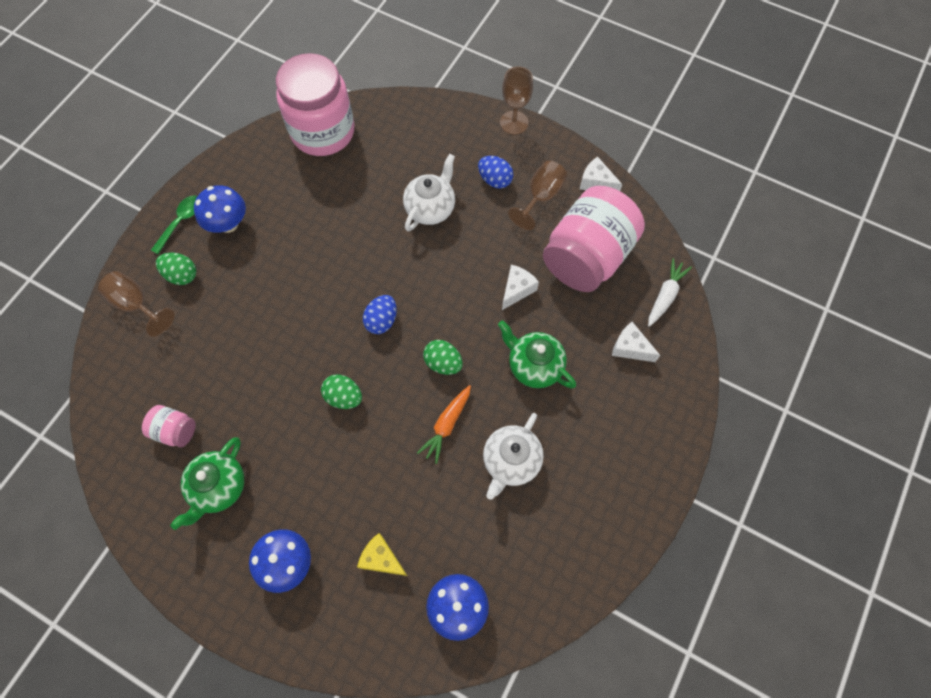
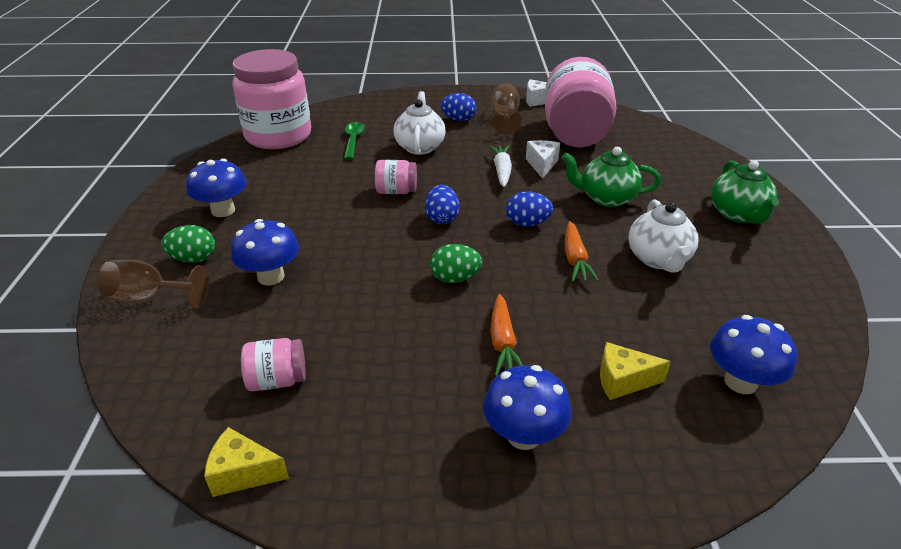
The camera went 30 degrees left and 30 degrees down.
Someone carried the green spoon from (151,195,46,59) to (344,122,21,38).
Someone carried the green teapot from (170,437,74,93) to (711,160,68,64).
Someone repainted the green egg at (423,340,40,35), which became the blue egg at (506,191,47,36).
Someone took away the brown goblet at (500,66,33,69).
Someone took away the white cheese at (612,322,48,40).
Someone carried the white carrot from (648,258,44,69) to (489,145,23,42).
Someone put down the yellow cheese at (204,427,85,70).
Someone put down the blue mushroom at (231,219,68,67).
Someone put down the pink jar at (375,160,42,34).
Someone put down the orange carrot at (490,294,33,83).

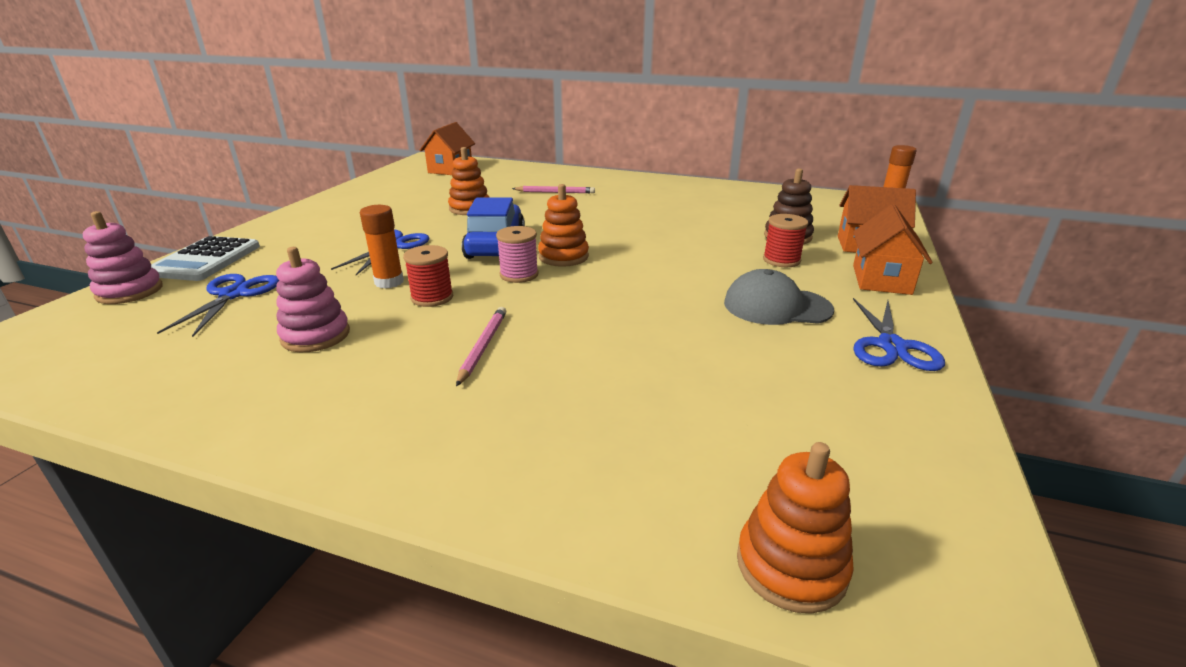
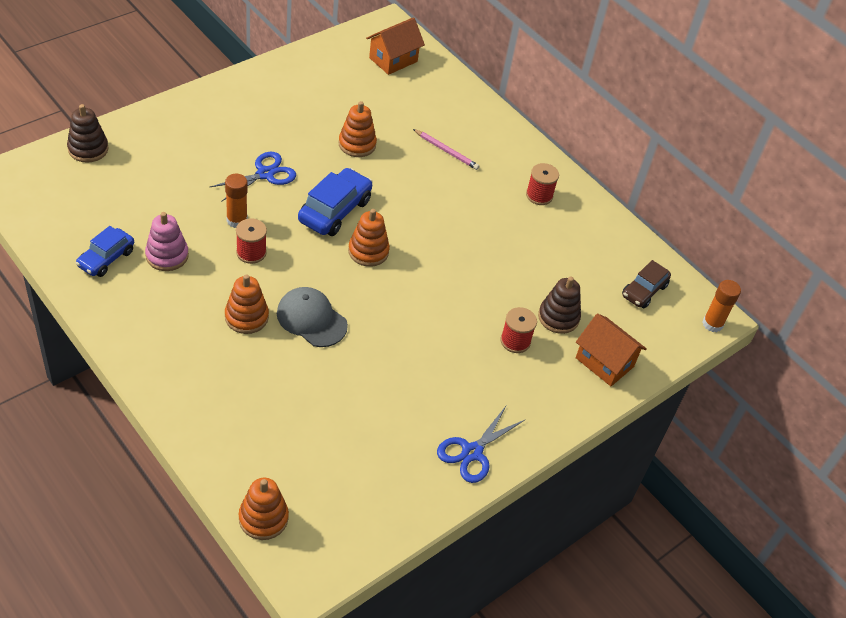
The camera went 25 degrees right and 20 degrees up.
Someone repainted the pink stacking toy at (83,211,80,93), which became the brown stacking toy at (67,104,41,59).
Someone took away the white calculator at (151,236,109,45).
Someone took away the blue scissors at (157,274,122,63).
Someone swapped the pink pencil at (456,307,50,80) for the orange stacking toy at (225,274,44,60).
Someone took away the pink spool at (496,226,43,57).
Someone carried the grey cap from (724,269,110,56) to (277,287,71,60).
Someone took away the orange house at (853,205,80,90).
Someone put down the blue car at (75,226,59,51).
Someone put down the red spool at (526,163,33,42).
Someone put down the brown car at (622,260,49,48).

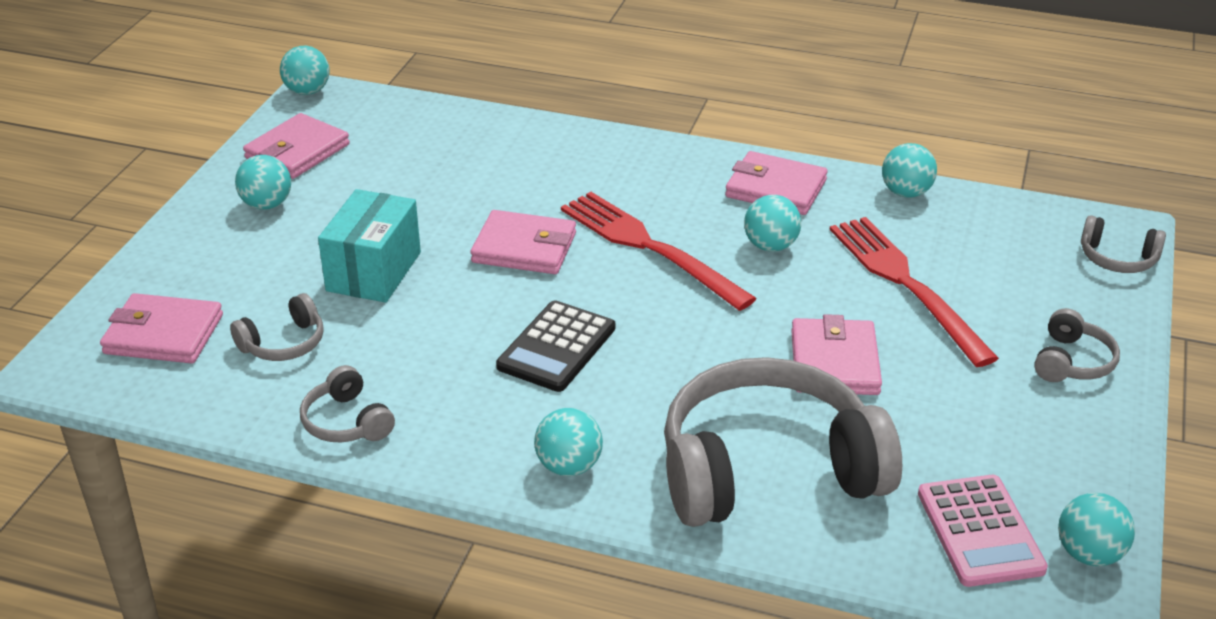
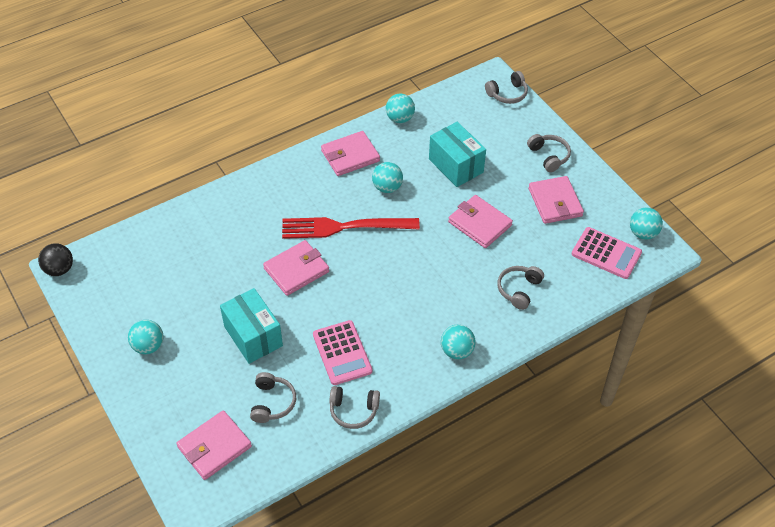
The camera went 50 degrees left and 15 degrees up.
Someone carried the pink wallet from (243,113,107,66) to (528,176,56,48).
Someone repainted the turquoise ball at (280,46,50,49), which became the black ball at (38,243,35,33).
Someone took away the black calculator at (496,300,119,92).
Someone scaled the grey headphones at (664,357,238,170) by 0.43.
Someone swapped the red fork at (829,217,170,150) for the turquoise box at (429,122,57,65).
Someone put down the pink calculator at (313,320,59,65).

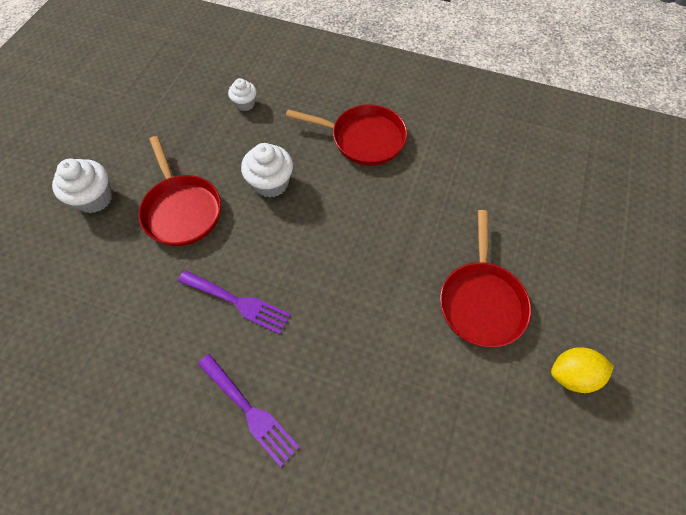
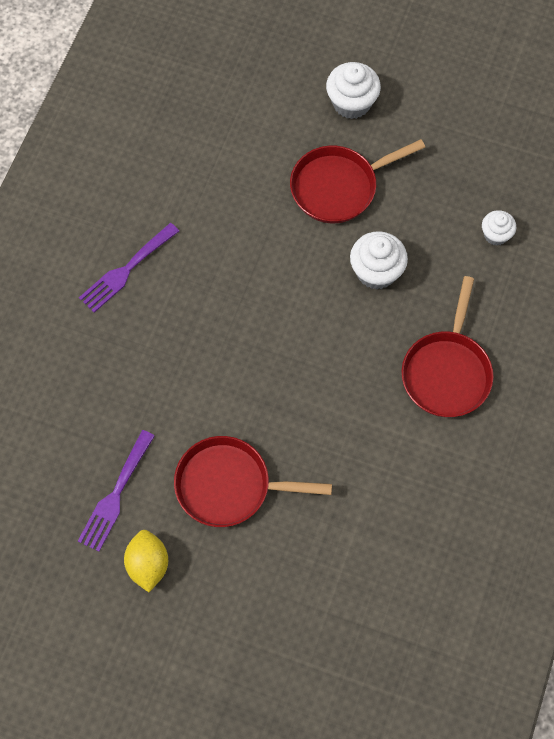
The camera went 90 degrees right and 5 degrees up.
Someone carried the purple fork from (178,270,113,64) to (78,430,77,121).

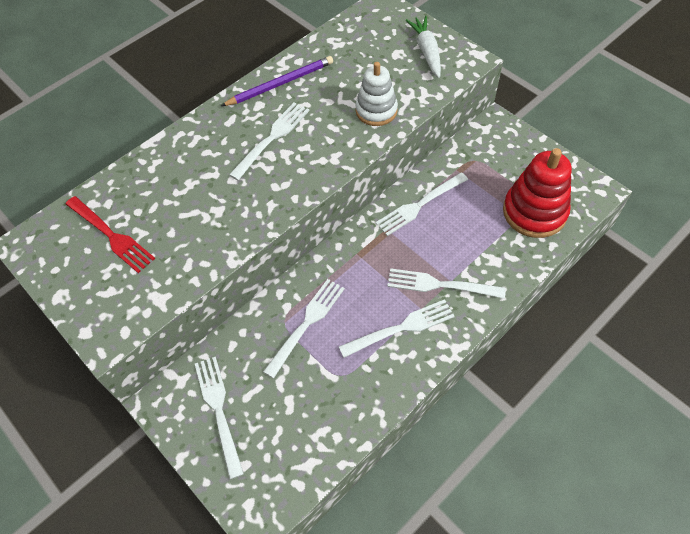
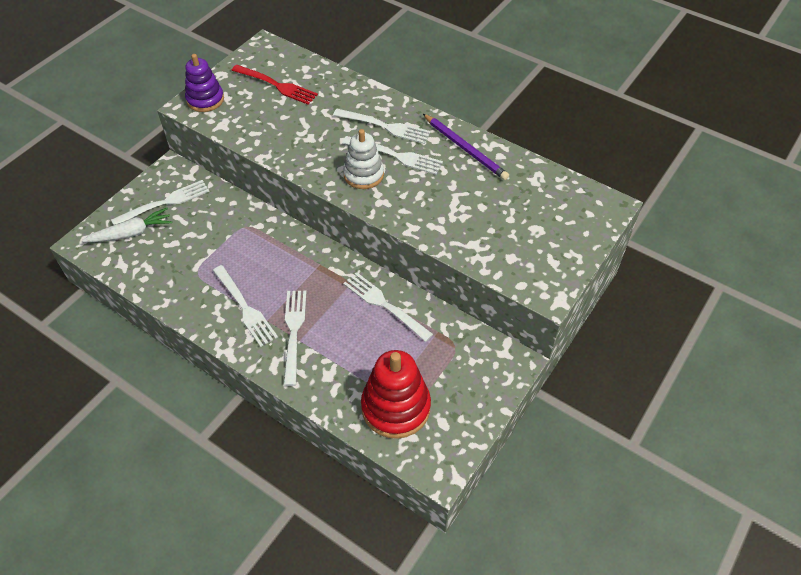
The camera went 75 degrees right and 5 degrees down.
Someone rotated the red fork at (66,196,89,77) by 90 degrees counterclockwise.
Someone carried the white fork from (263,279,82,99) to (333,109,98,35).
Someone carried the white stacking toy from (355,62,43,64) to (343,129,41,60).
Someone carried the white carrot from (406,16,35,62) to (82,208,90,34).
Someone put down the purple stacking toy at (185,54,39,58).

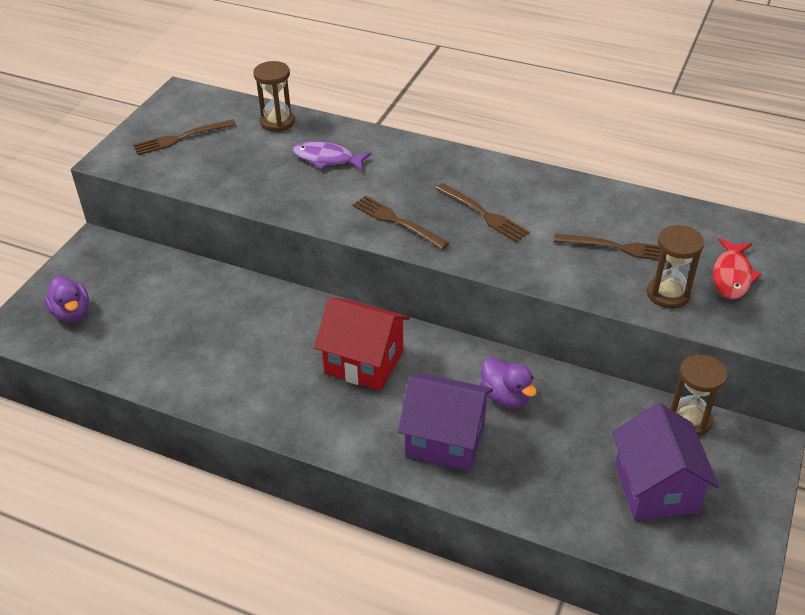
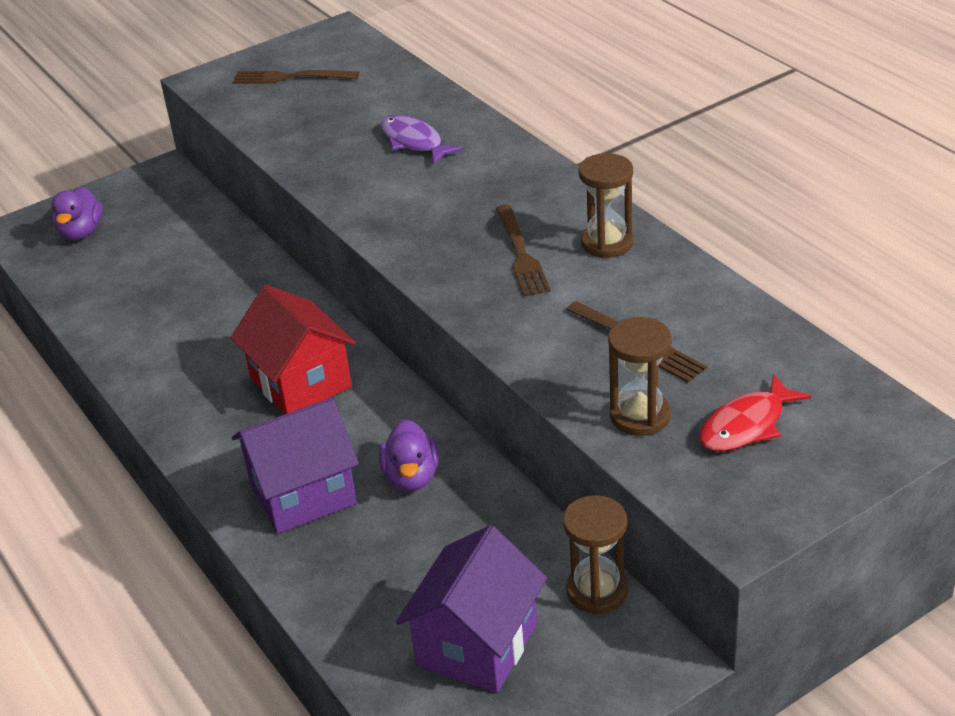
The camera went 35 degrees right and 5 degrees down.
Someone carried the brown hourglass from (253,61,42,71) to (578,153,56,105).
Someone took away the brown fork at (352,196,97,54).
Someone rotated the purple house at (398,373,95,98) by 75 degrees counterclockwise.

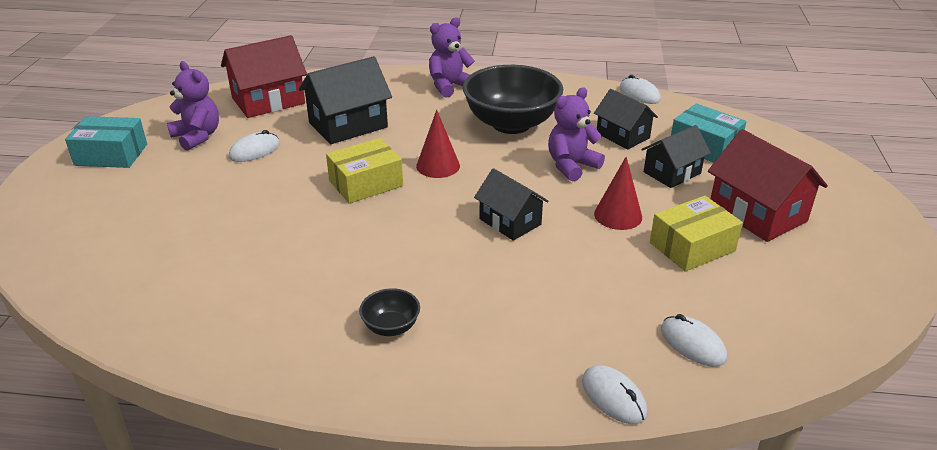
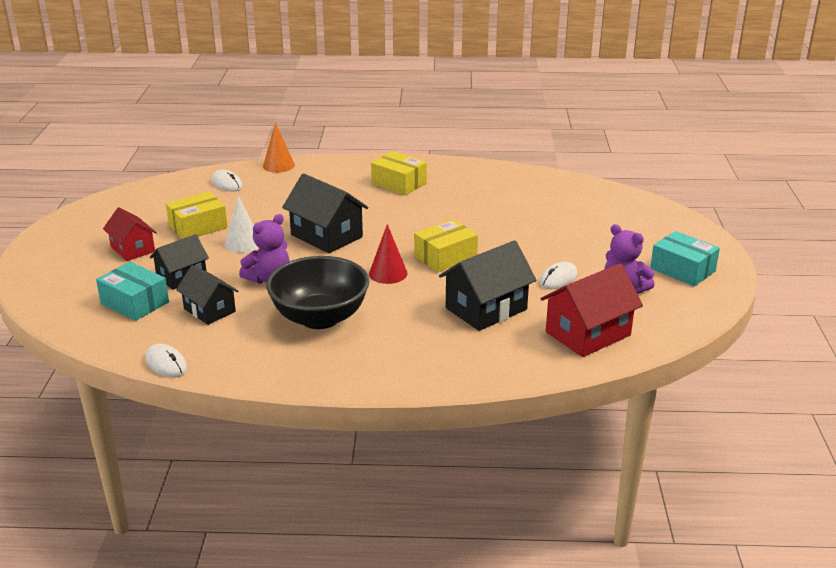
The camera went 175 degrees right and 5 degrees down.
Someone rotated the turquoise box at (65,116,82,52) by 45 degrees clockwise.
Someone swapped the black bowl at (359,288,61,48) for the yellow box at (371,151,56,44).
Someone took away the purple teddy bear at (429,17,46,80).
Someone scaled the black house at (474,168,75,73) by 1.55.
Someone swapped the white mouse at (582,365,66,59) for the orange cone at (263,123,32,50).
Someone repainted the red cone at (594,156,48,74), which became the white cone at (225,196,34,57).
Someone scaled the red house at (708,129,120,113) by 0.65.

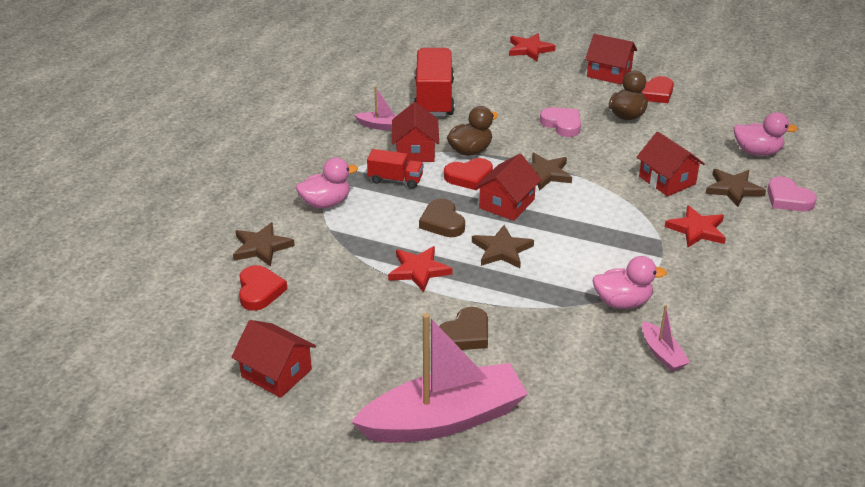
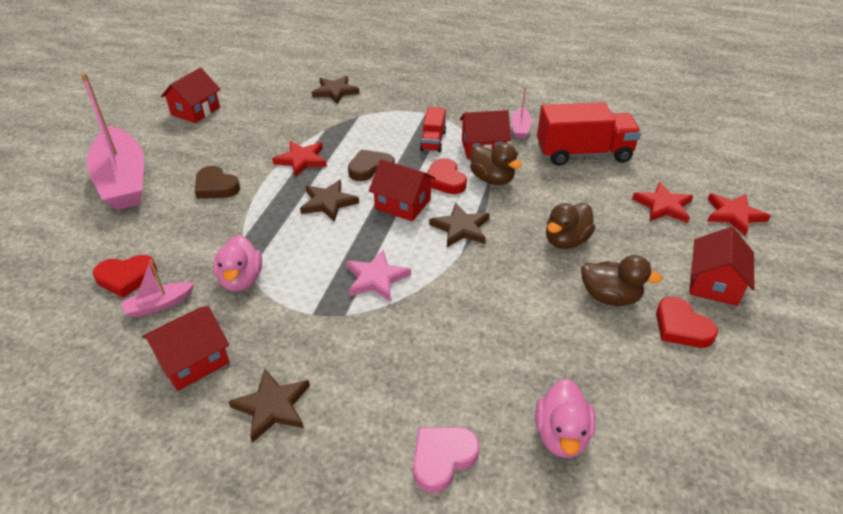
The camera went 85 degrees right and 5 degrees up.
Someone carried the red heart from (239,265,48,46) to (93,255,64,43).
Someone took away the pink duck at (296,158,62,50).
Someone swapped the pink heart at (540,107,41,30) for the brown duck at (546,203,49,46).
Someone carried the red house from (637,132,68,65) to (142,306,88,85).
Someone carried the red star from (665,205,61,42) to (632,182,61,41).
Someone carried the brown star from (705,169,61,38) to (228,369,82,74).
Someone put down the pink star at (346,249,65,53).

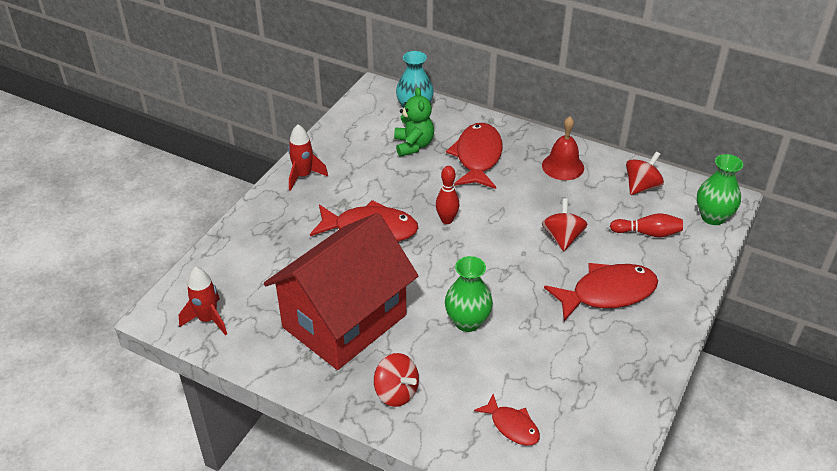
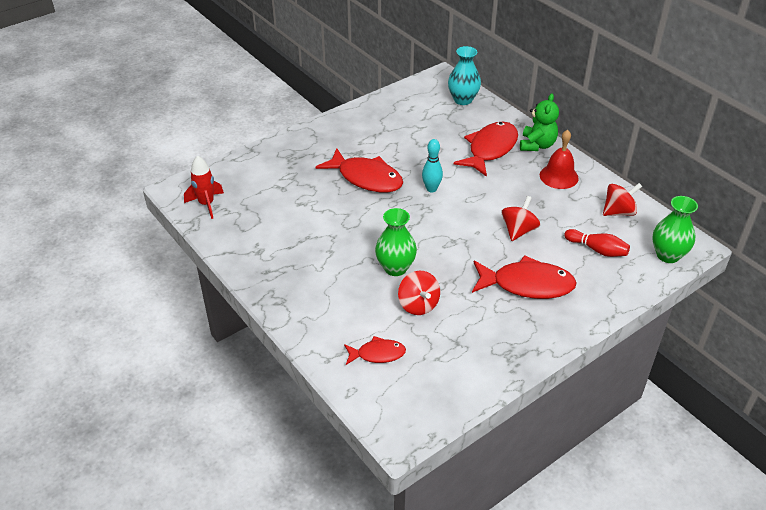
The camera went 25 degrees right and 0 degrees up.
Someone took away the red house at (264,213,154,157).
Someone took away the red rocket at (288,124,40,67).
Someone carried the red spinning top from (374,353,45,54) to (398,271,42,44).
Someone carried the green teddy bear from (394,87,40,70) to (520,93,39,58).
Someone repainted the red bowling pin at (436,166,23,58), which became the turquoise bowling pin at (422,139,21,54).
Someone rotated the red fish at (474,394,66,52) by 75 degrees counterclockwise.

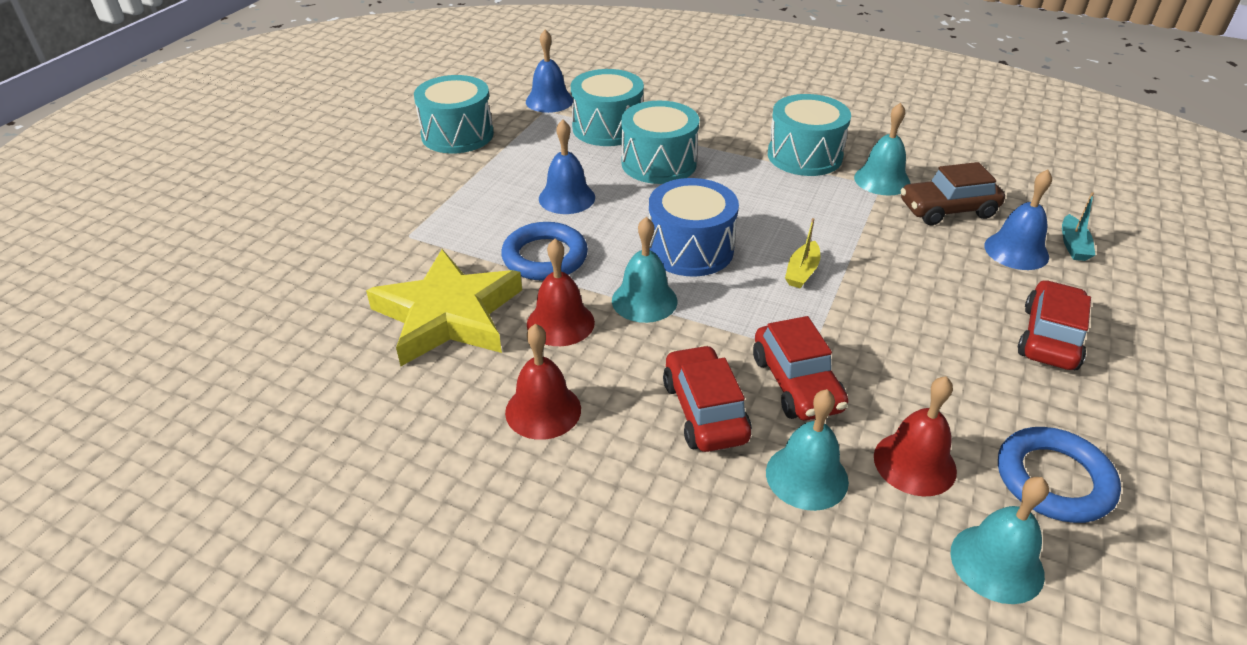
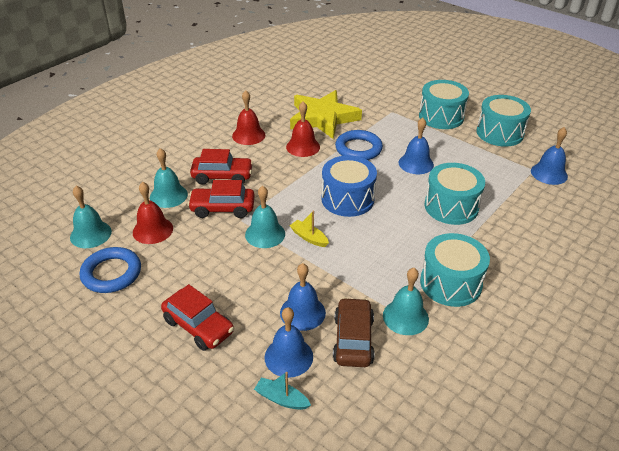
The camera went 105 degrees right and 0 degrees up.
Someone carried the turquoise drum from (571,69,73,77) to (419,80,50,49).
Someone carried the turquoise bell from (612,217,65,106) to (245,186,40,62).
Someone put down the blue bell at (280,263,46,68).

